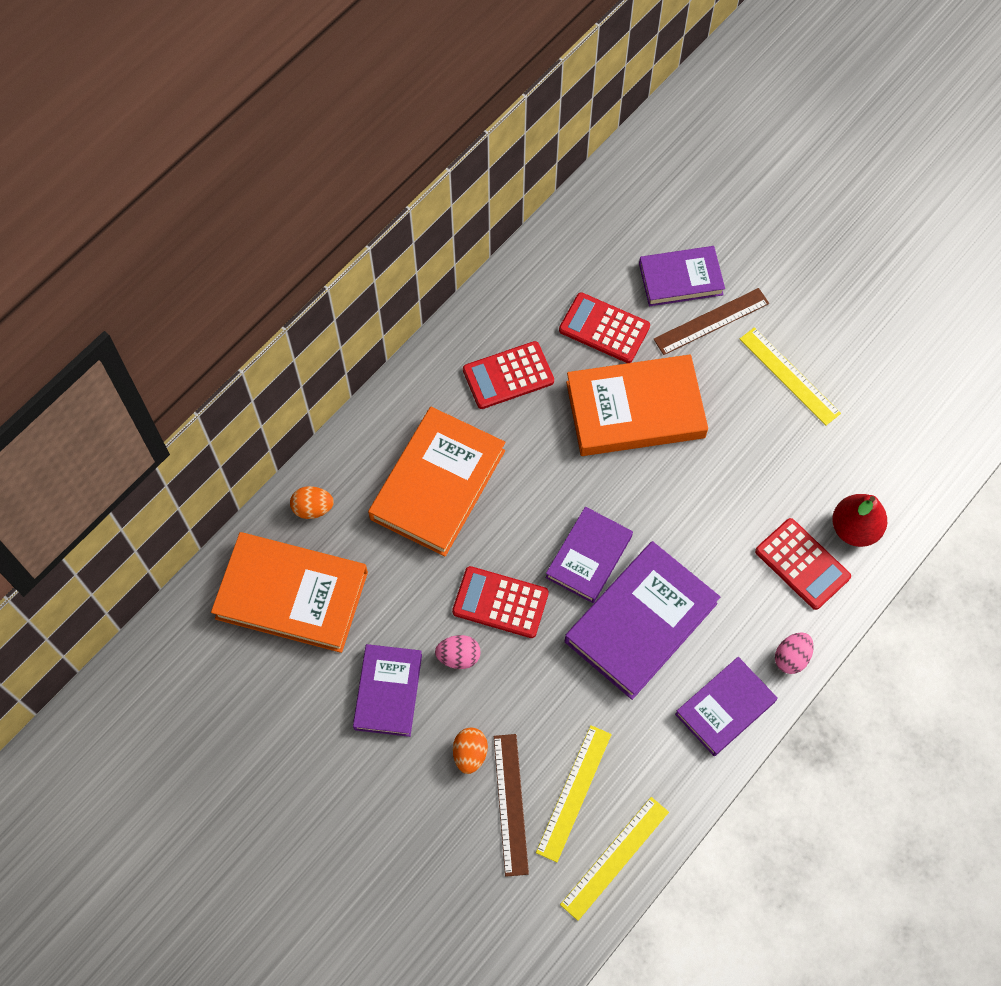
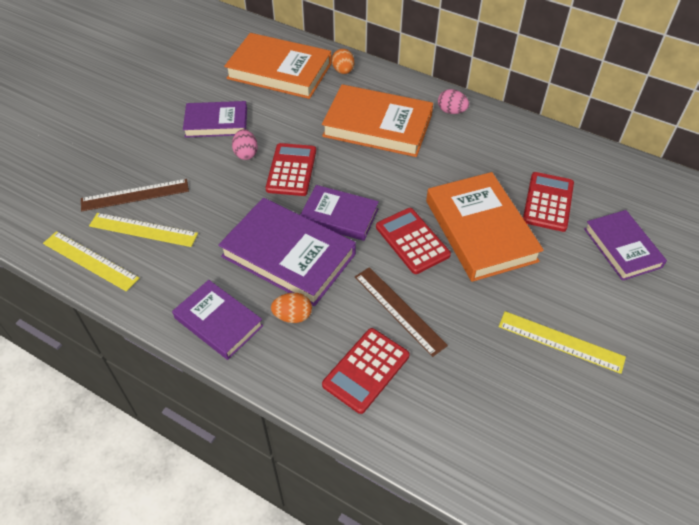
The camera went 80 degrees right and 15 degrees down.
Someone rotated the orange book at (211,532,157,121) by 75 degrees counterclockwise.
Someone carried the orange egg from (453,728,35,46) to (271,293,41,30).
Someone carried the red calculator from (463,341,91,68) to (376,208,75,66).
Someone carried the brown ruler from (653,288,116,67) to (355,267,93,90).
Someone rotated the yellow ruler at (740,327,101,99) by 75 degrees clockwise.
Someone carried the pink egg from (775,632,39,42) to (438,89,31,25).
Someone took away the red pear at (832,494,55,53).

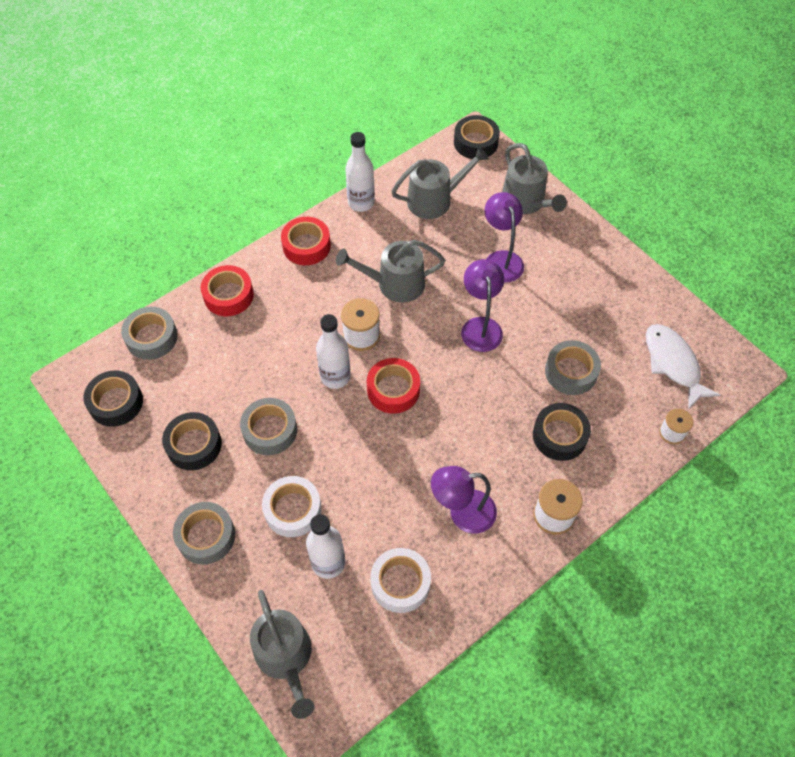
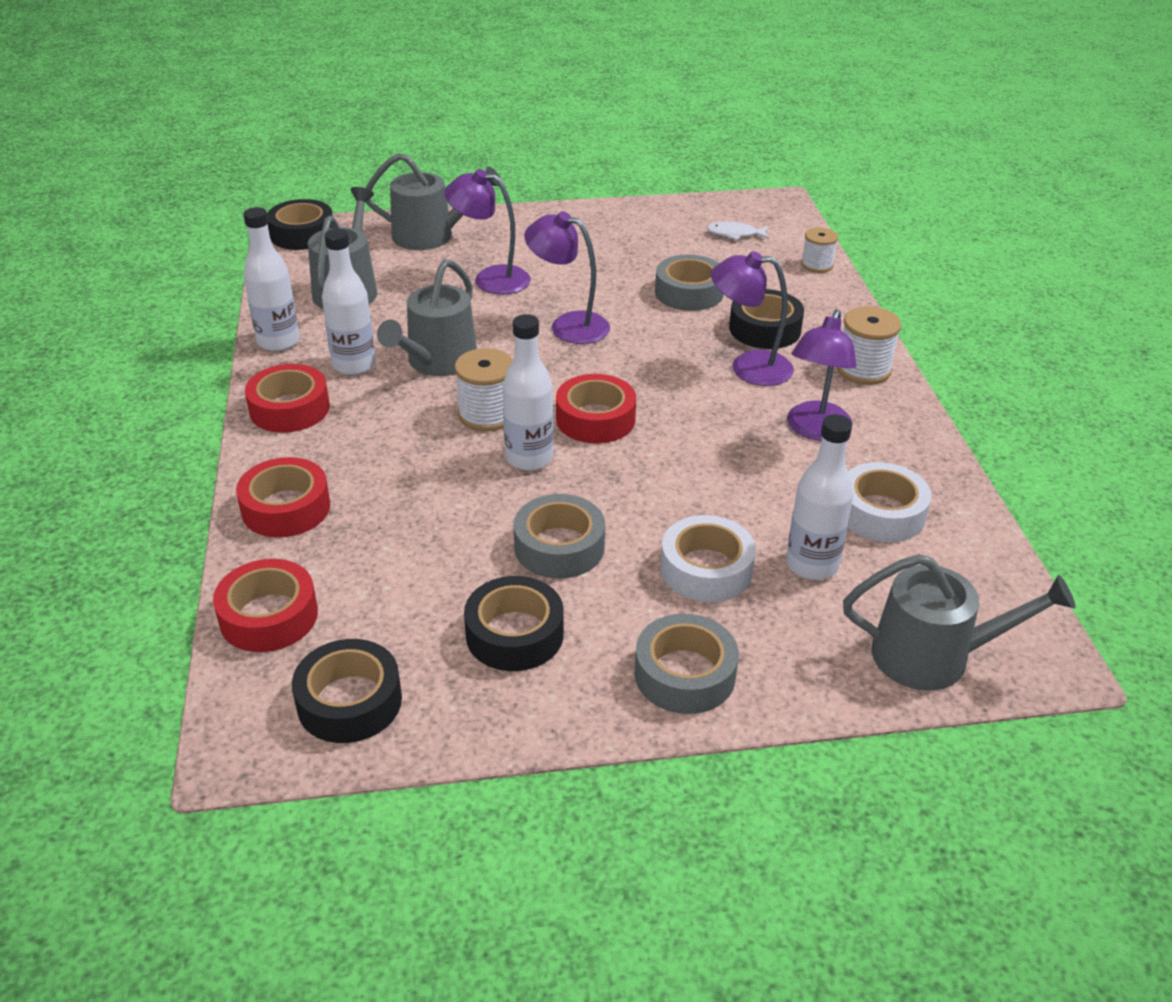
The camera went 60 degrees left and 20 degrees down.
Someone repainted the grey tape at (121,307,57,53), which became the red tape at (213,559,105,93).
Someone scaled the white fish at (646,324,74,85) by 0.53.
Someone put down the white bottle at (322,228,54,147).
Someone put down the purple lamp at (711,251,83,135).

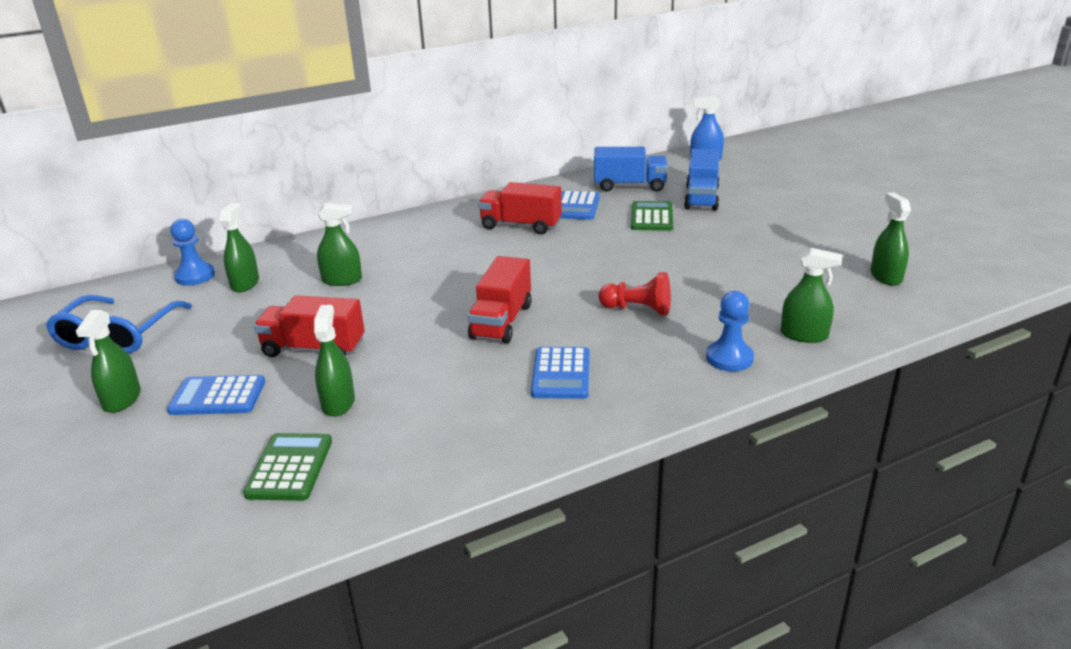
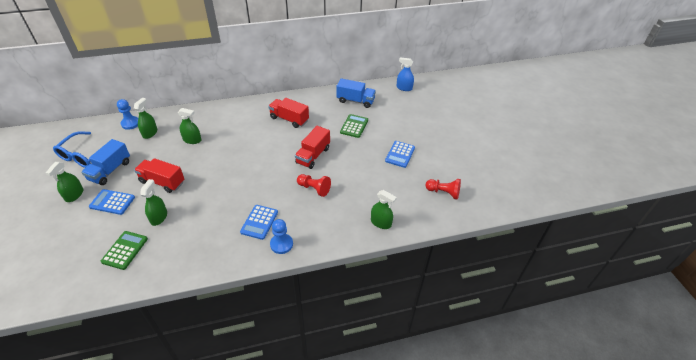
The camera went 10 degrees right and 15 degrees up.
Someone carried the red truck from (468,256,63,87) to (295,126,35,43).
Someone carried the blue calculator from (560,191,40,29) to (385,141,30,27).
Someone carried the blue truck from (684,149,35,61) to (81,139,49,46).
Someone carried the blue pawn from (706,291,48,81) to (270,219,23,35).
Someone swapped the green spray bottle at (871,193,40,93) for the red pawn at (425,179,36,20).

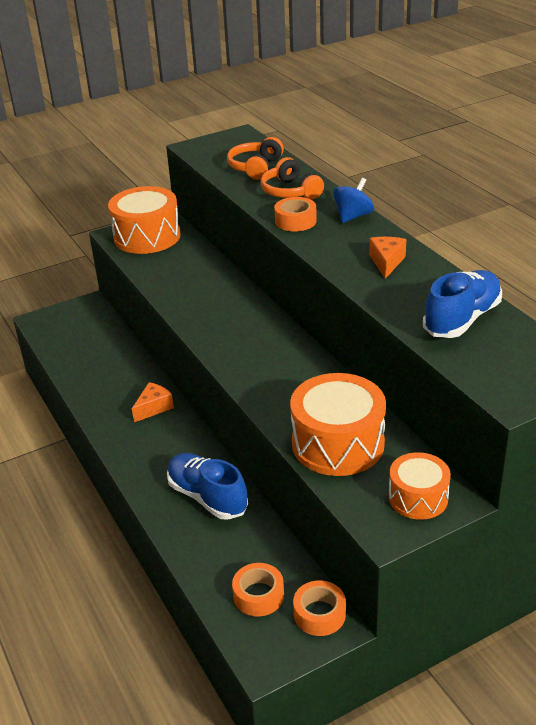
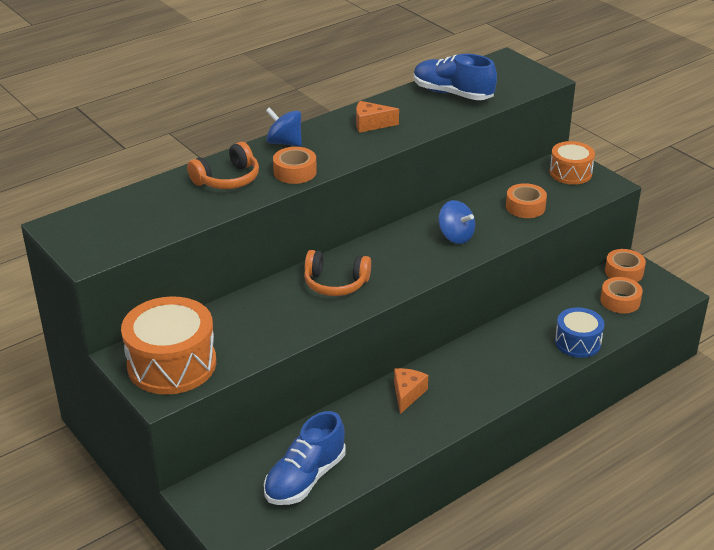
The camera went 100 degrees left and 0 degrees up.
Someone rotated the orange cheese at (132,382,42,40) by 75 degrees clockwise.
Someone carried the blue shoe from (167,453,81,67) to (264,411,82,94).
Someone carried the orange headphones from (227,137,57,43) to (304,250,67,46).
Someone swapped the orange drum at (290,373,96,103) for the orange tape at (506,183,41,35).
Someone put down the blue spinning top at (438,200,37,44).
Someone put down the blue drum at (555,307,50,51).

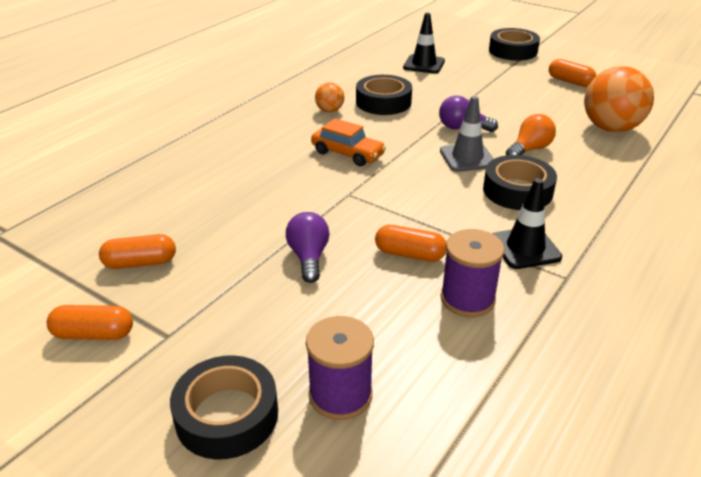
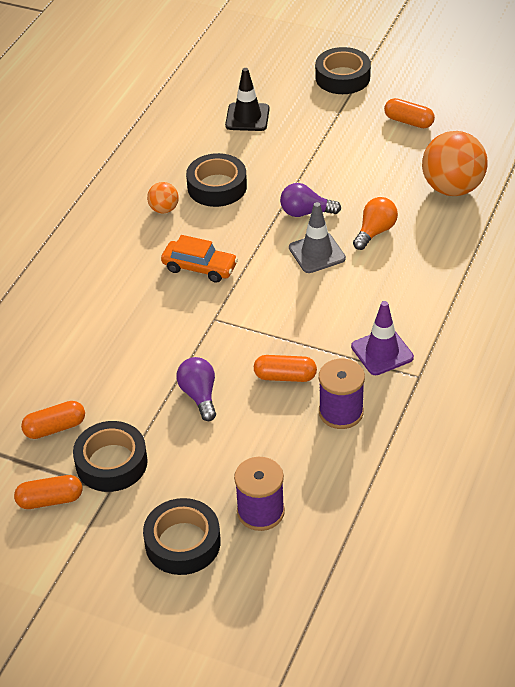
The camera went 10 degrees left and 10 degrees up.
Someone carried the black tape from (483,155,74,55) to (73,421,75,71).
Someone repainted the black traffic cone at (492,178,70,91), which became the purple traffic cone at (351,301,63,74).

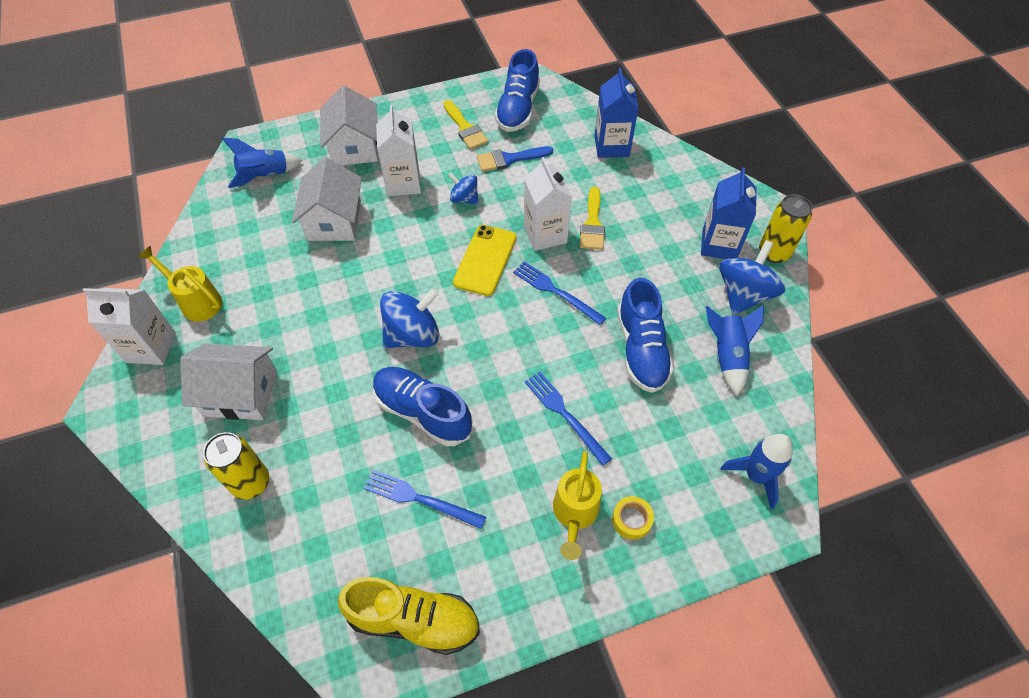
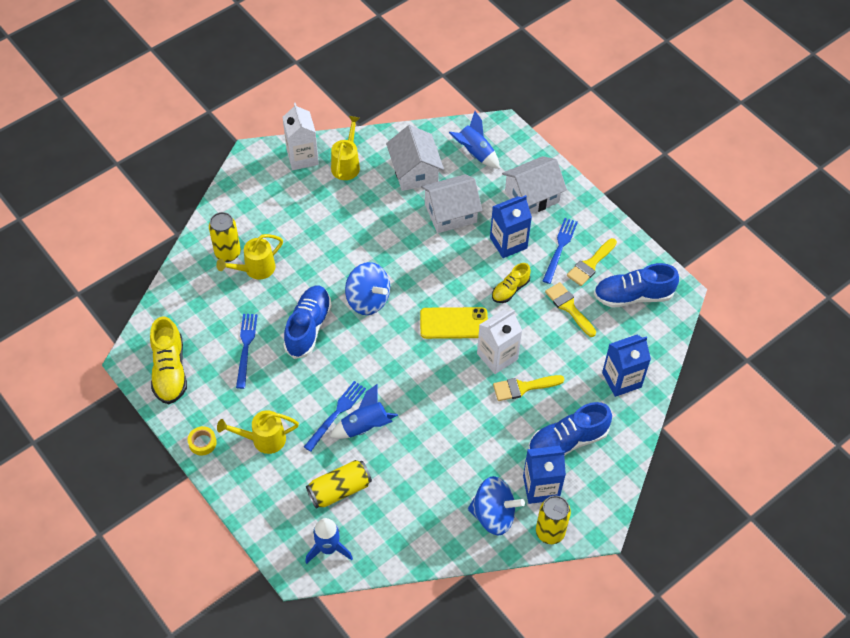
The camera went 70 degrees right and 0 degrees up.
Someone carried the white house from (180,343,97,77) to (386,125,58,66).
Someone repainted the white carton at (376,105,45,92), which became the blue carton at (490,195,42,63).
Someone swapped the blue spinning top at (448,172,31,32) for the yellow shoe at (492,263,39,40).
Someone repainted the blue brush at (477,146,76,26), which became the yellow brush at (545,282,51,55).
Someone carried the blue fork from (513,261,93,64) to (543,218,35,66).
Someone carried the yellow tape from (612,496,42,44) to (188,426,29,30).
Someone carried the blue shoe from (617,278,57,115) to (528,402,84,54).
Someone carried the blue rocket from (706,305,58,91) to (330,384,68,55).
Someone put down the yellow watering can at (216,234,67,46).
Someone put down the yellow can at (306,460,66,49).

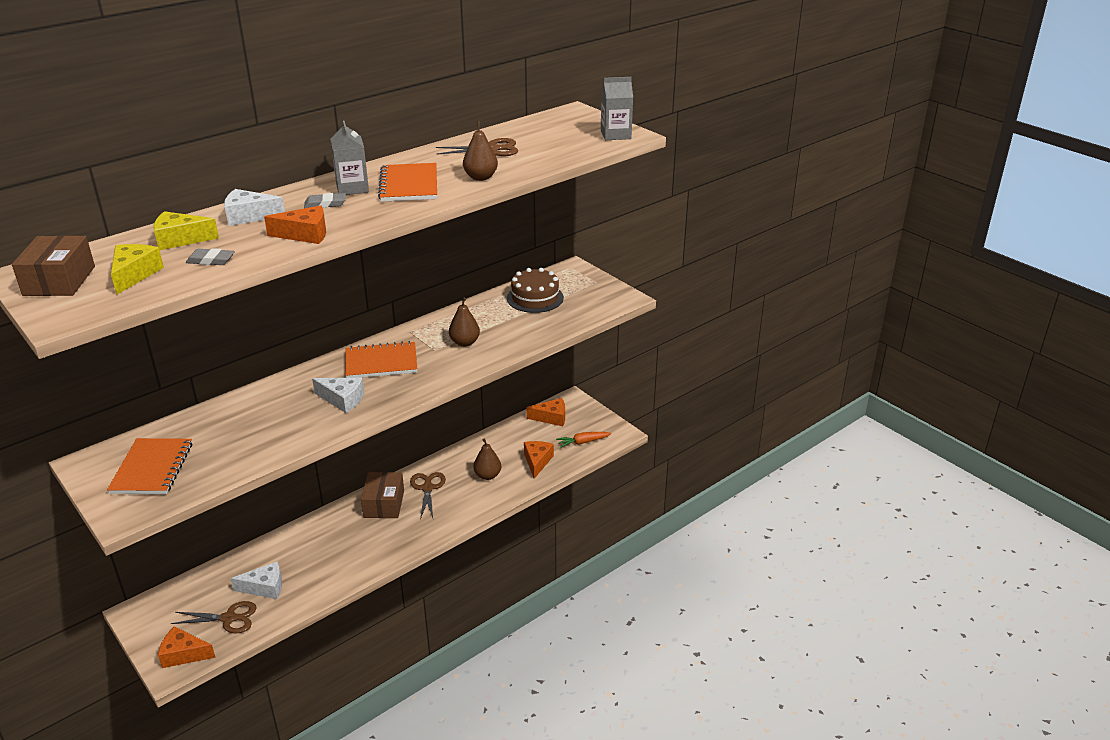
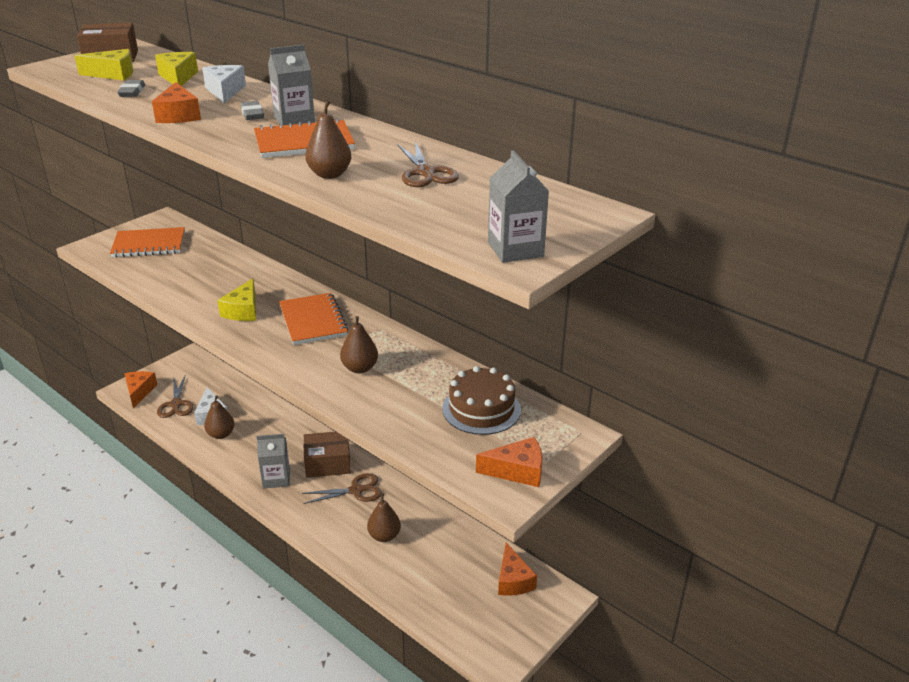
The camera went 80 degrees right and 0 degrees up.
Someone repainted the white cheese at (312,378,52,35), which became the yellow cheese at (217,278,39,43).
Someone carried the orange cheese from (524,441,30,38) to (476,437,66,50).
Someone took away the orange carrot at (556,432,55,16).
Someone put down the brown pear at (204,395,31,44).
Someone put down the grey carton at (257,434,33,55).

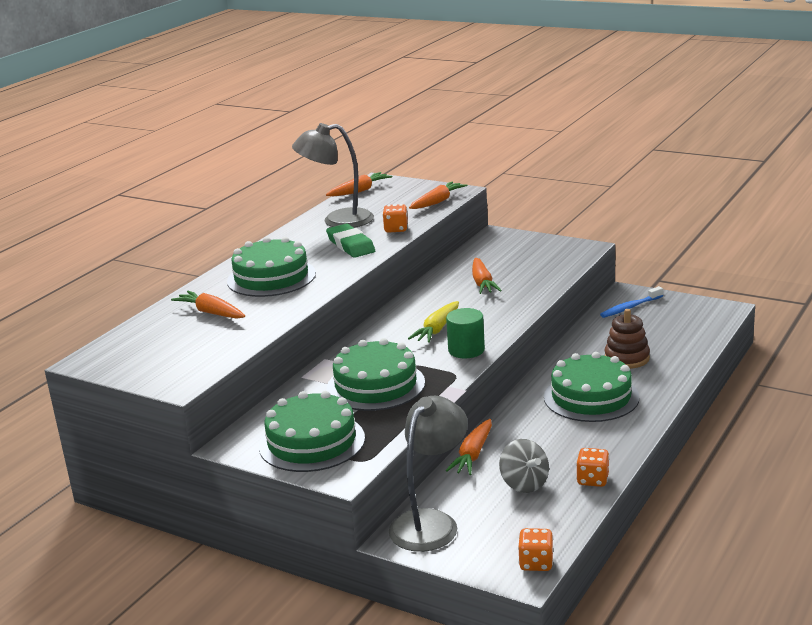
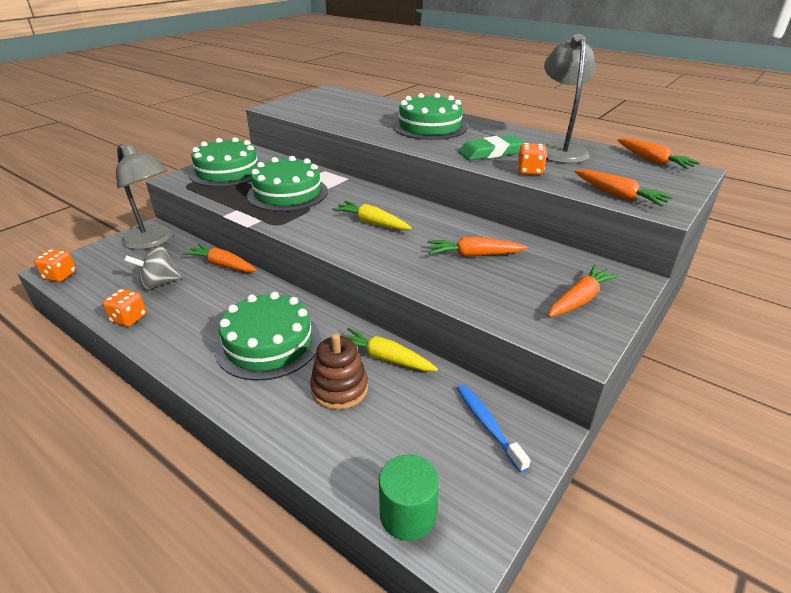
The camera went 95 degrees right and 10 degrees up.
Someone carried the orange carrot from (171,291,74,28) to (548,265,71,52).
Someone carried the green cylinder from (446,308,39,50) to (379,455,60,86).
Someone put down the yellow carrot at (341,328,97,43).

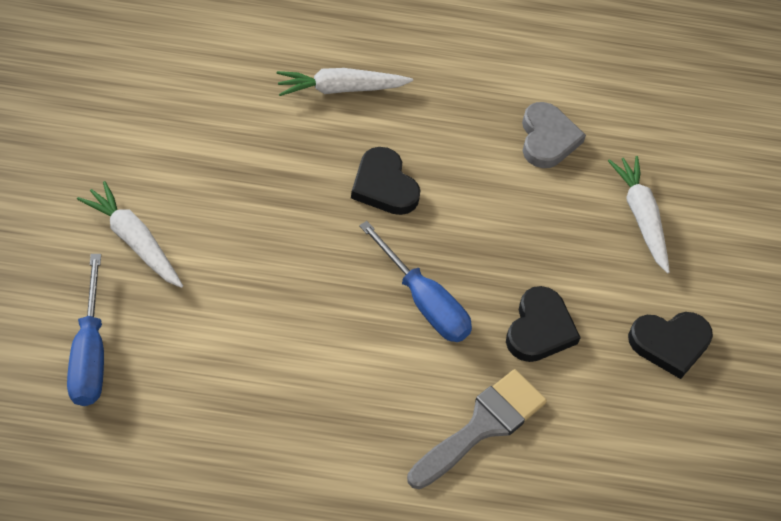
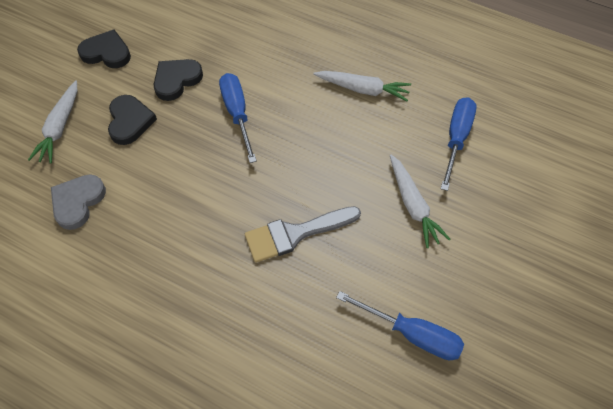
The camera went 150 degrees left and 5 degrees up.
Someone carried the white carrot from (277,68,136,28) to (313,71,98,30).
Someone carried the black heart from (351,147,70,68) to (108,95,49,50).
Someone carried the grey brush from (407,369,140,120) to (245,206,116,57).
Someone put down the blue screwdriver at (336,291,128,69).

